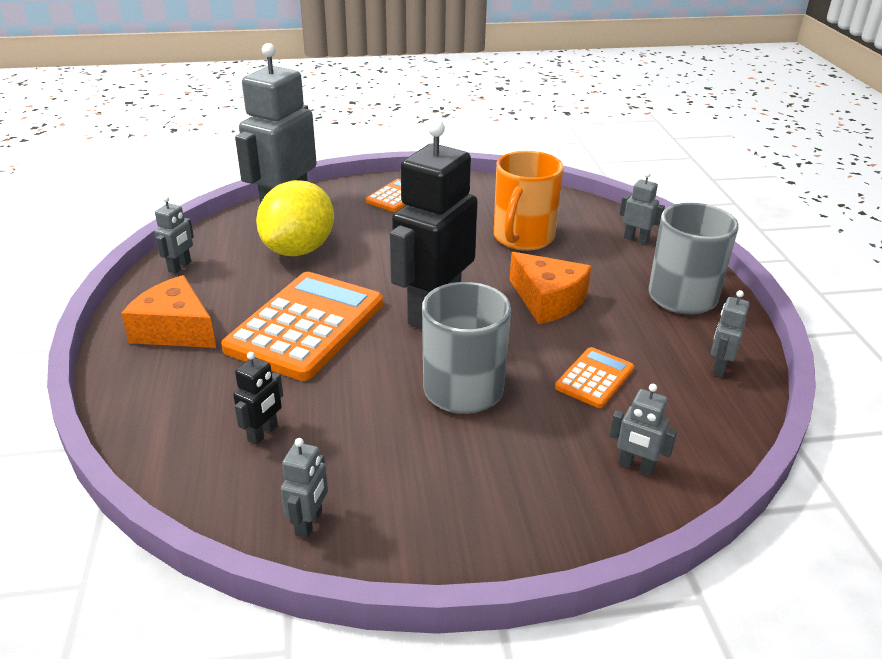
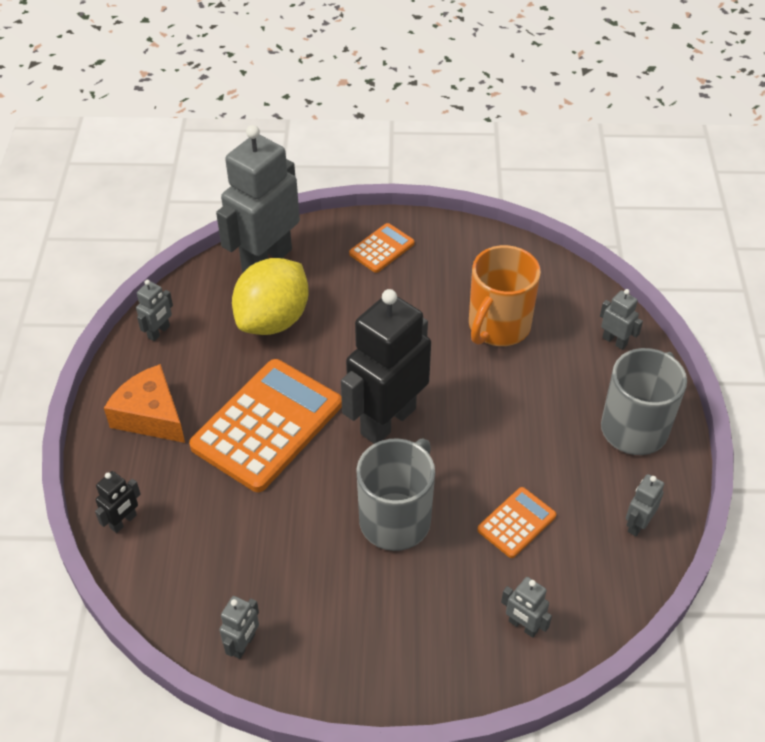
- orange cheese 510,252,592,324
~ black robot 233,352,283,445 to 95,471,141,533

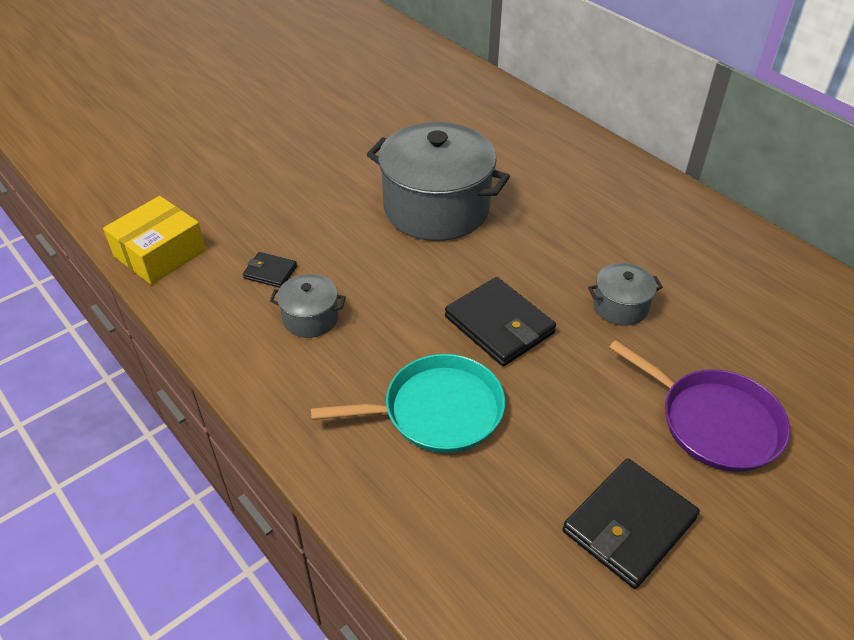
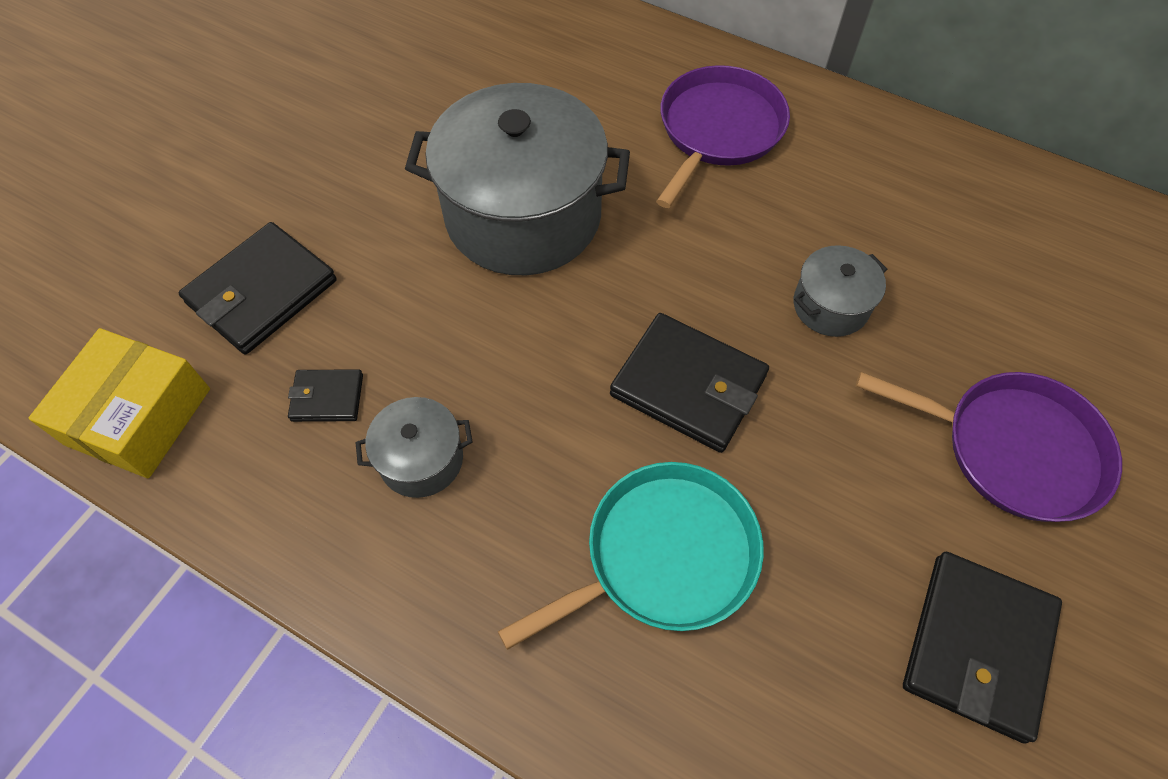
+ black wallet 179,222,337,354
+ purple pan 656,65,790,208

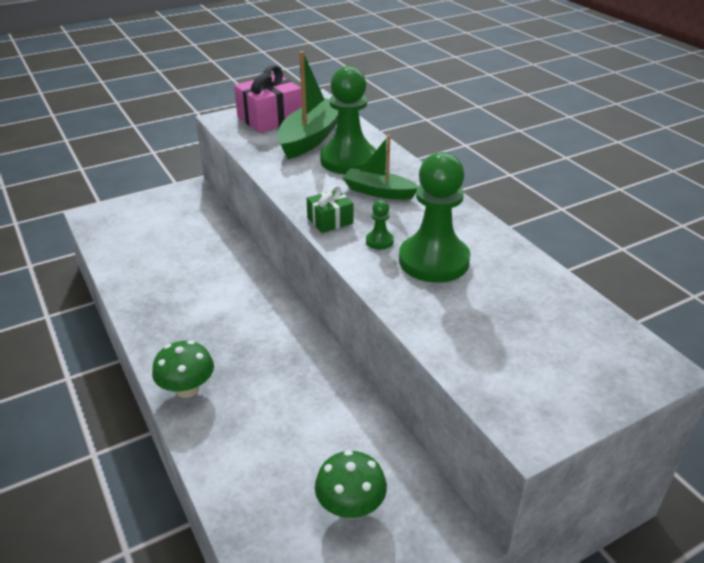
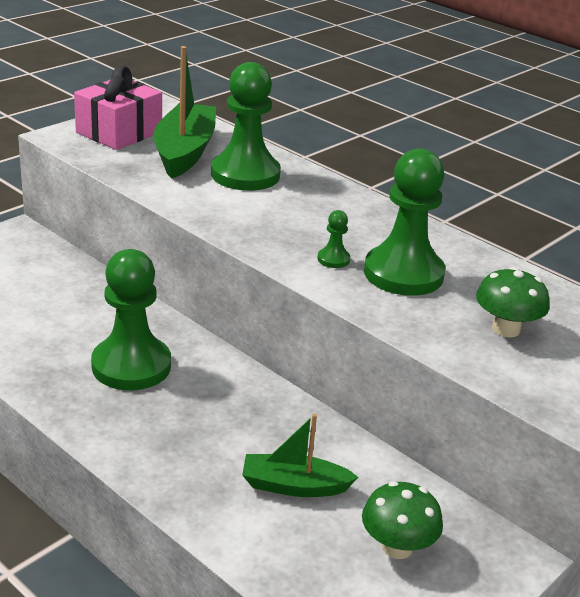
- green gift 307,185,353,233
+ green pawn 91,249,171,390
~ green mushroom 152,341,214,398 to 476,267,550,337
~ green boat 343,135,418,200 to 242,414,358,497

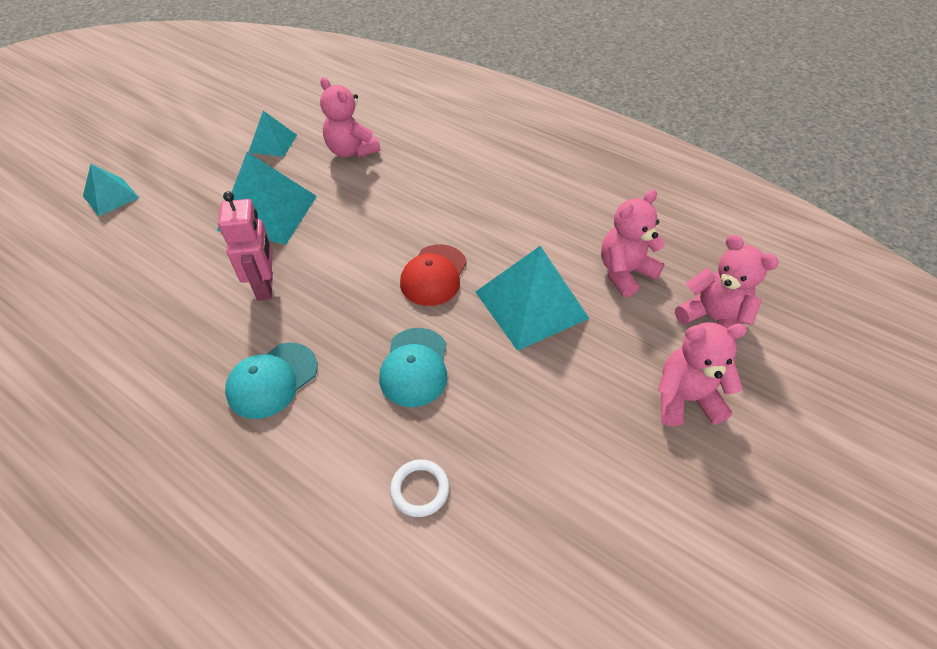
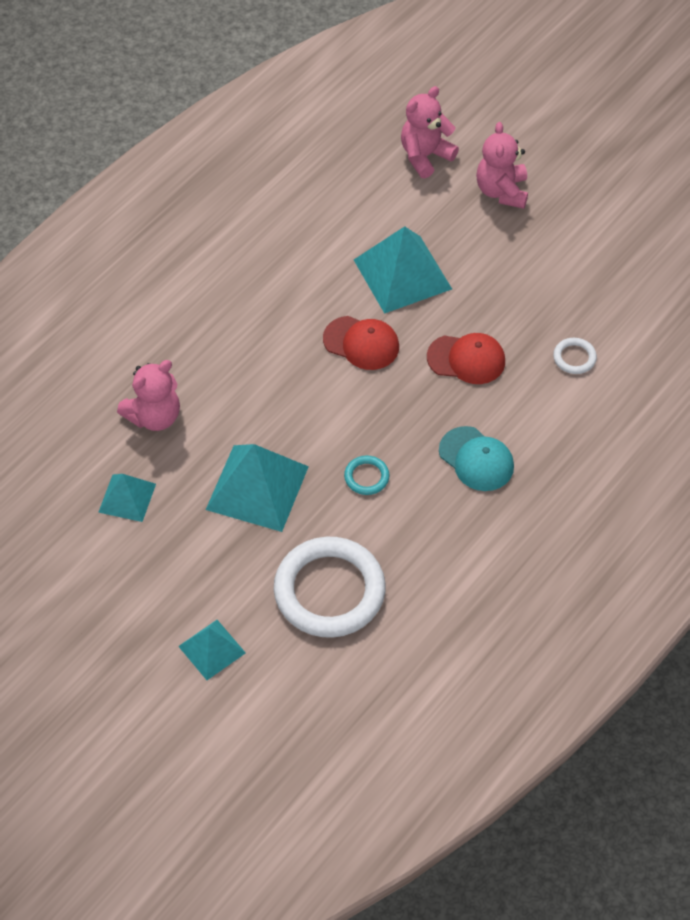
- pink teddy bear 601,190,665,297
+ white ring 274,537,386,638
~ pink robot 218,191,273,301 to turquoise ring 344,455,389,495
~ turquoise cap 379,328,447,407 to red cap 427,333,505,384

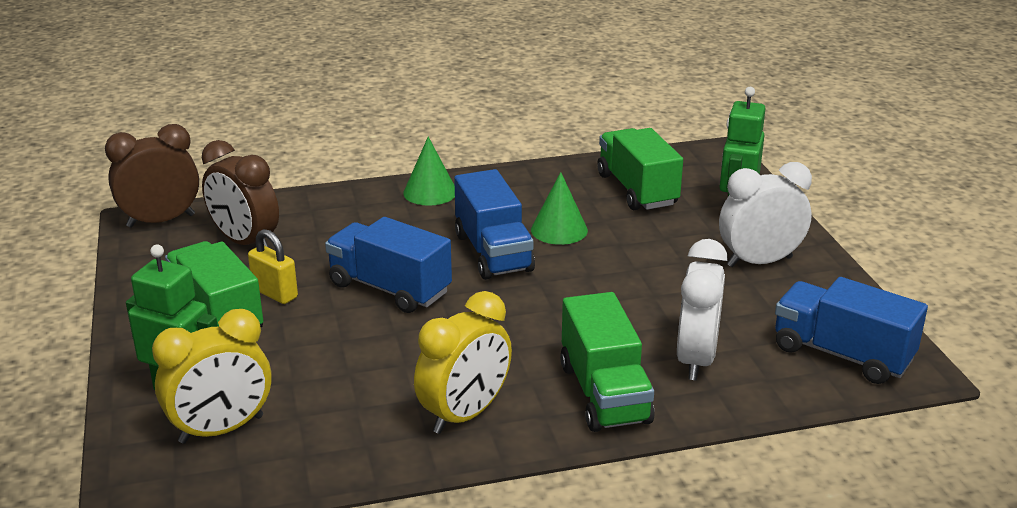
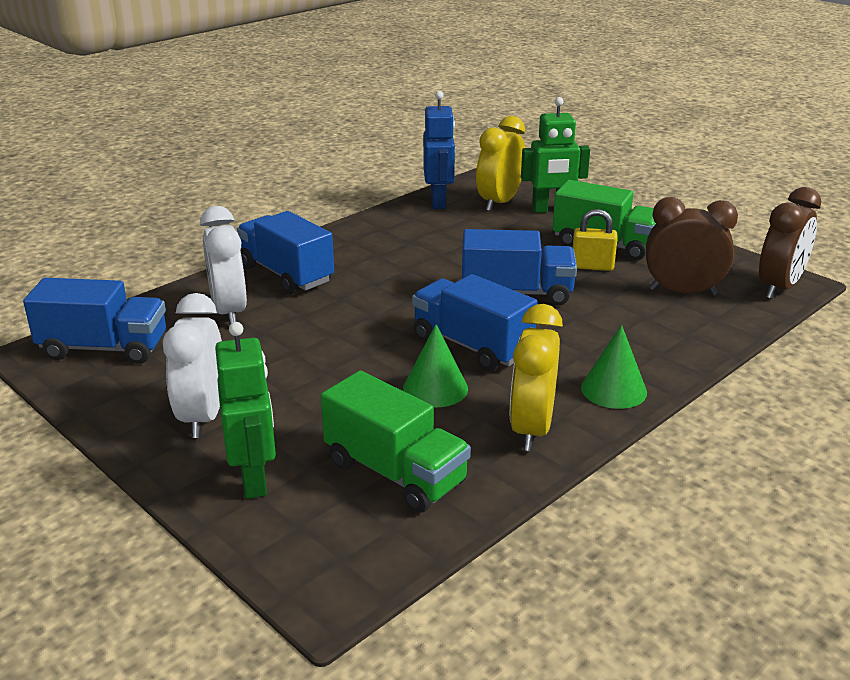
+ blue robot 423,91,455,209
~ yellow clock 414,291,512,434 to 510,304,563,451
~ green truck 560,292,655,432 to blue truck 237,211,334,294
~ white clock 719,162,812,267 = 163,293,222,438 135 degrees clockwise

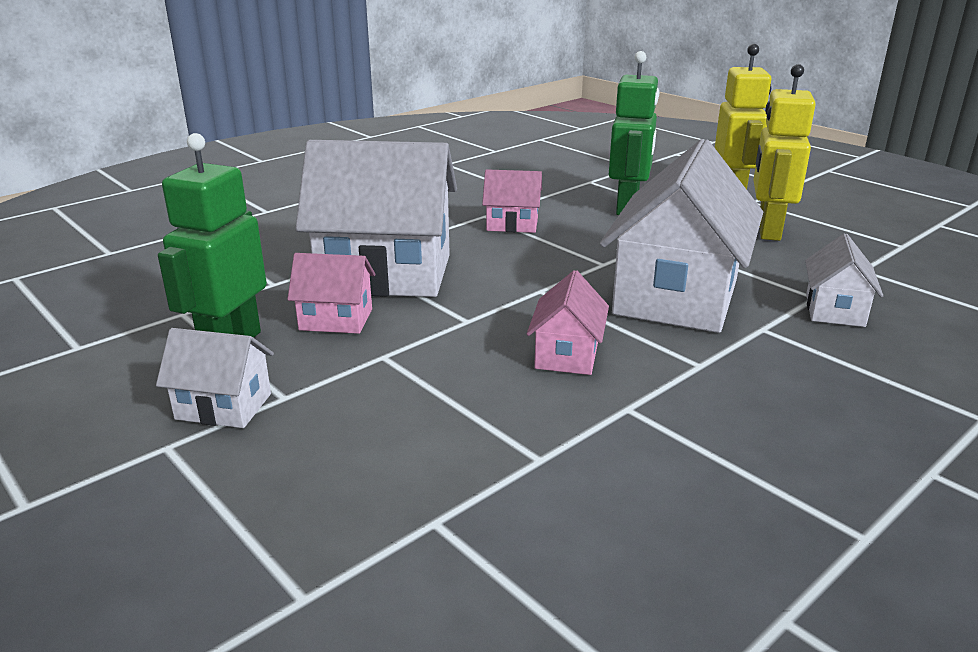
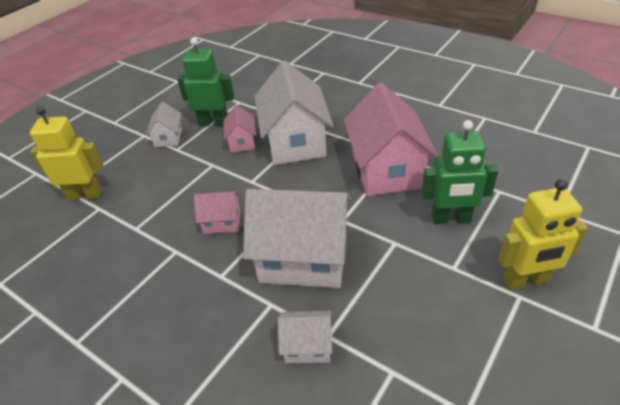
~ yellow robot 753,64,816,241 to 30,106,104,200
~ pink house 482,169,542,233 = 343,83,438,196 x2.11

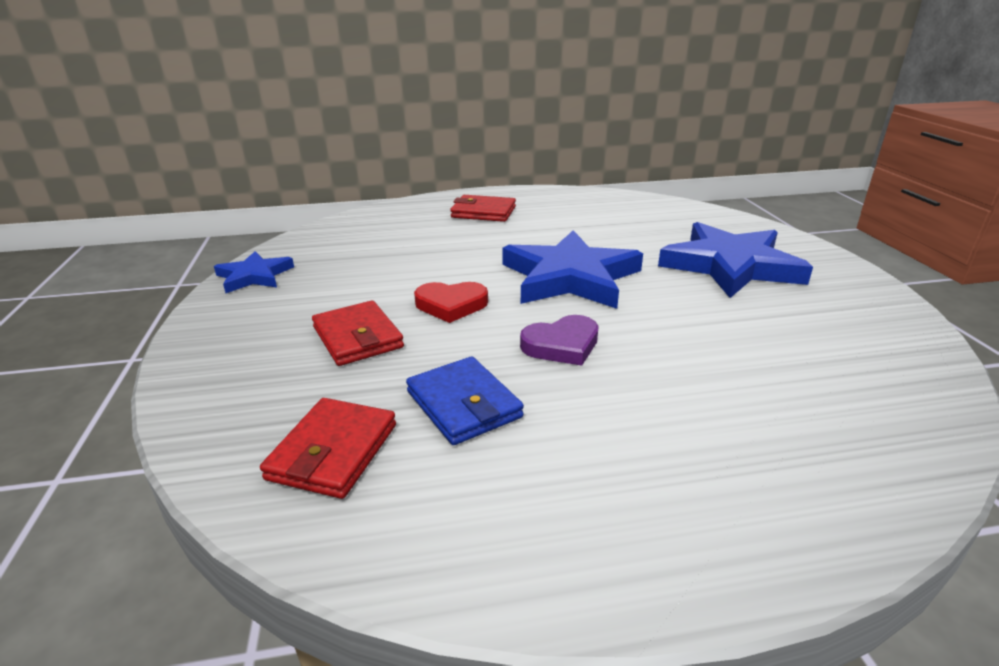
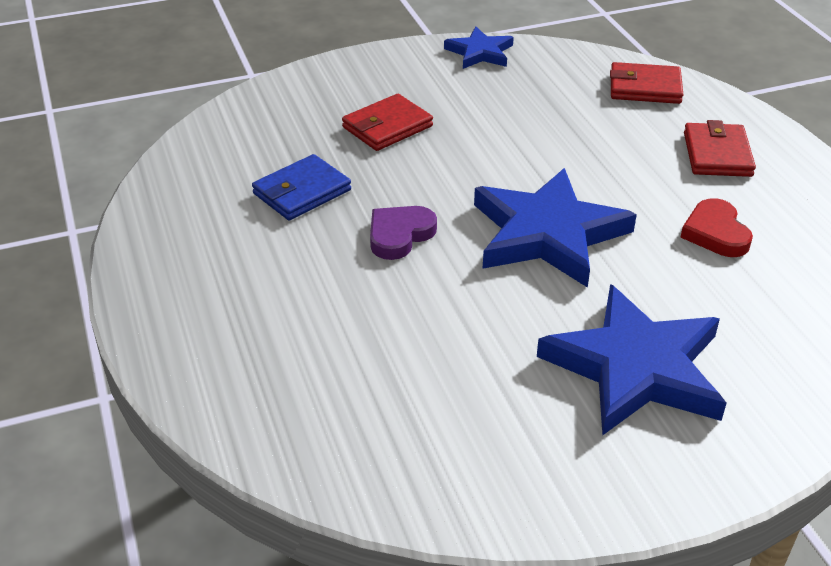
~ red wallet 260,398,396,499 to 610,62,683,104
~ red heart 414,282,488,323 to 680,198,753,257
~ purple heart 520,315,599,366 = 370,206,437,260 75 degrees clockwise

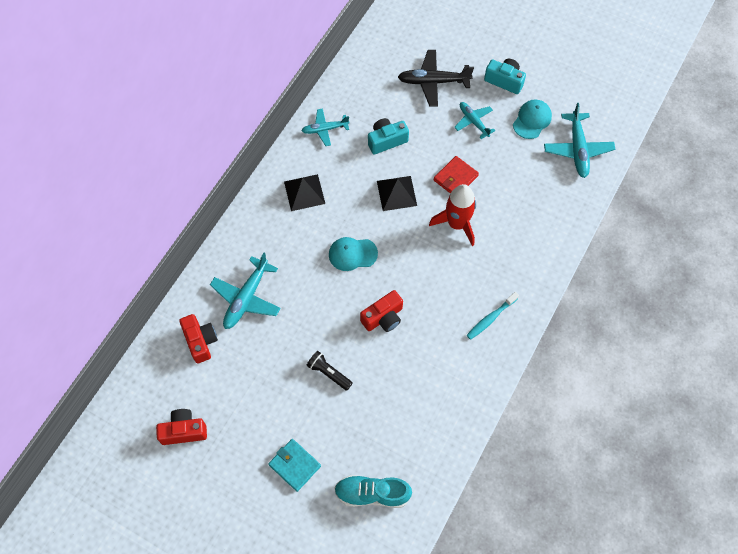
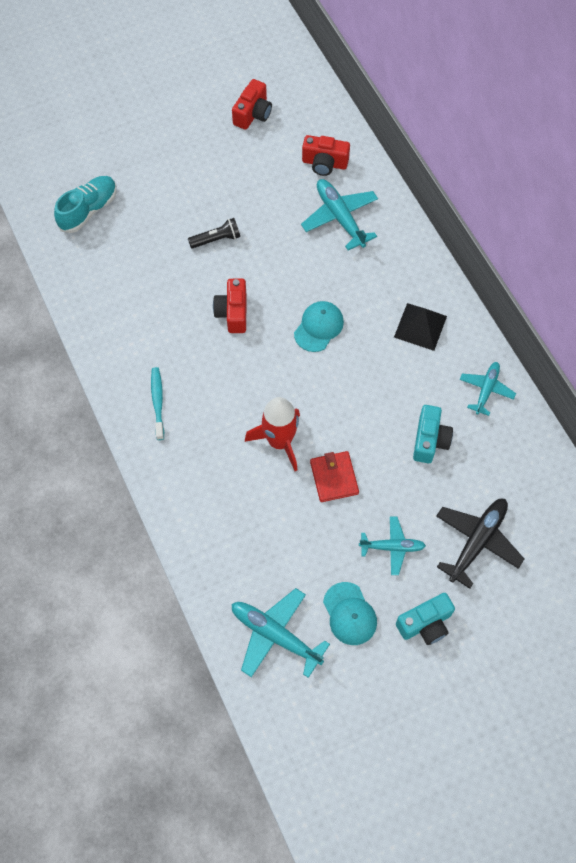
- turquoise wallet 268,439,321,492
- black pyramid 377,176,417,211

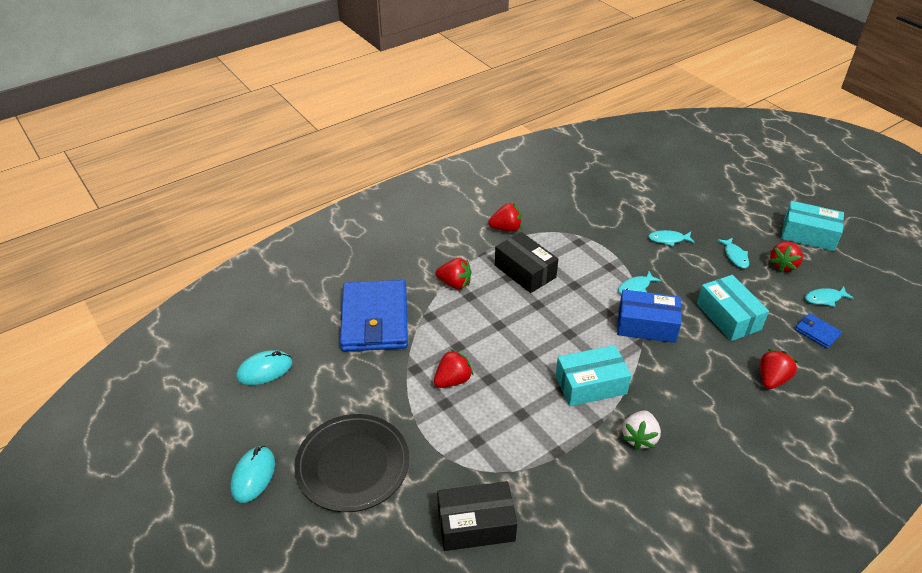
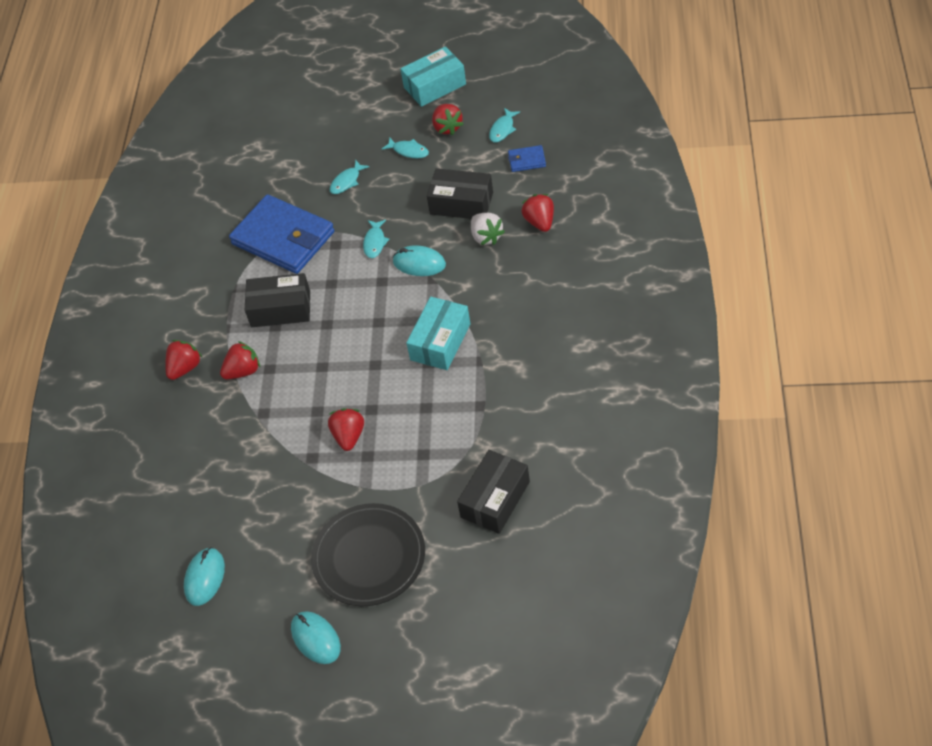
~ blue wallet 340,280,408,352 to 229,194,335,274
~ red strawberry 488,203,522,232 to 165,340,202,380
~ white strawberry 622,410,661,450 to 471,213,505,245
~ blue box 617,290,681,343 to turquoise mouse 393,245,446,276
~ turquoise box 697,275,769,341 to black box 427,168,493,219

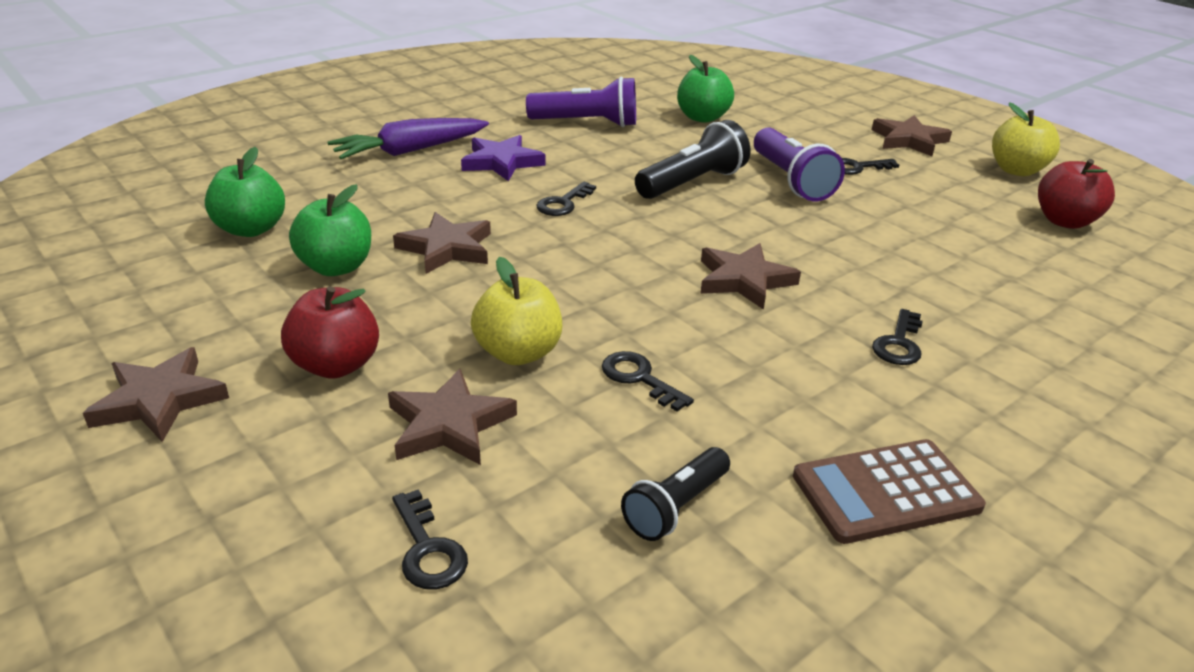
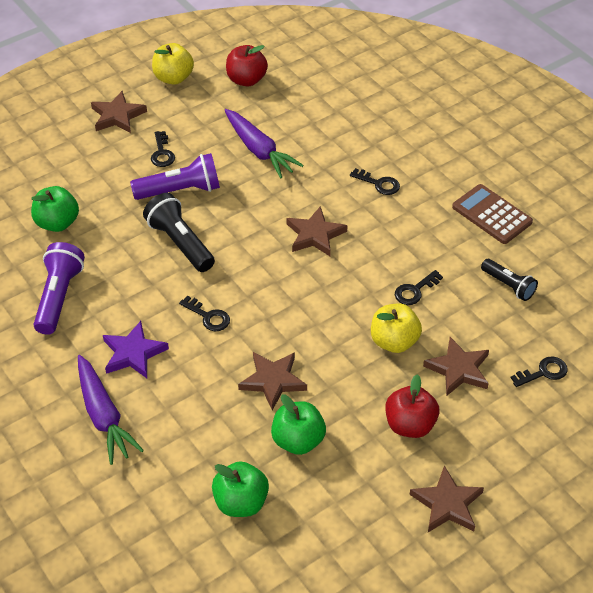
+ purple carrot 225,109,304,179
~ brown calculator 793,439,986,544 = 452,184,533,244 150 degrees clockwise

